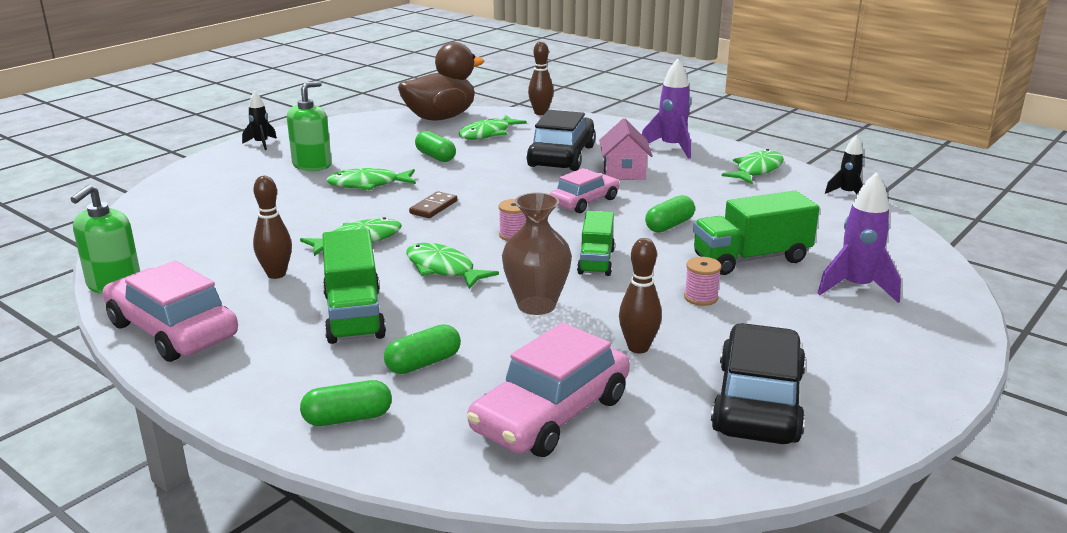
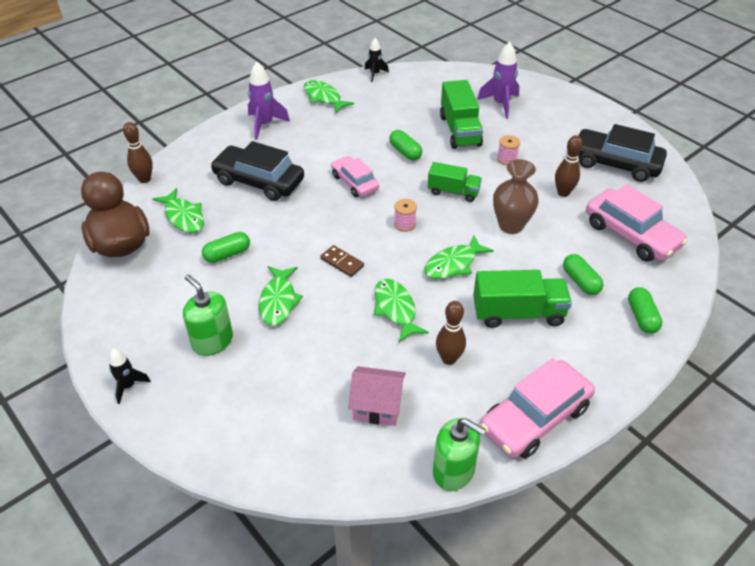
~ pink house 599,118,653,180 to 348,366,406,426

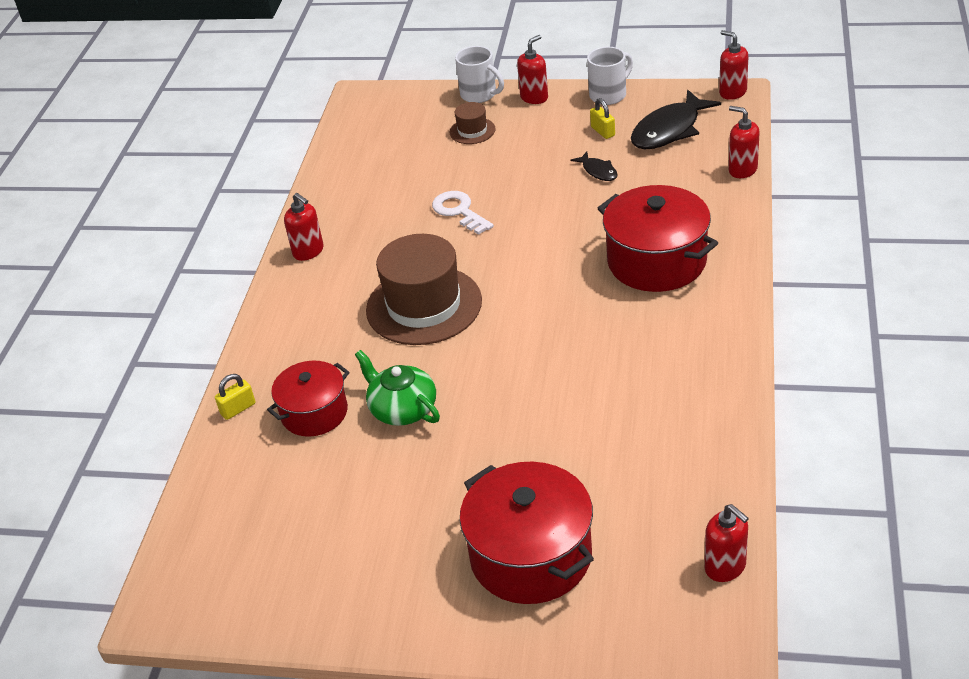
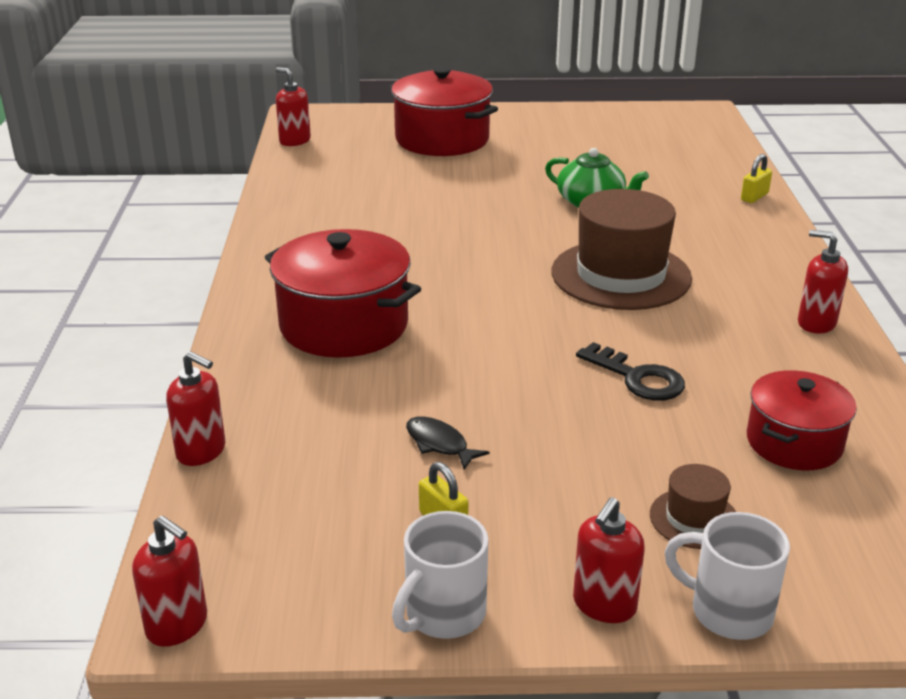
- black fish 631,90,721,149
~ red pot 267,361,350,437 to 747,370,857,470
~ white key 432,191,494,235 to black key 576,342,685,401

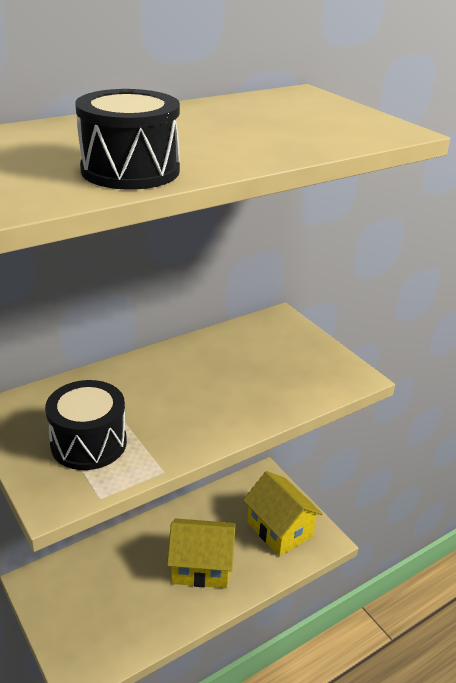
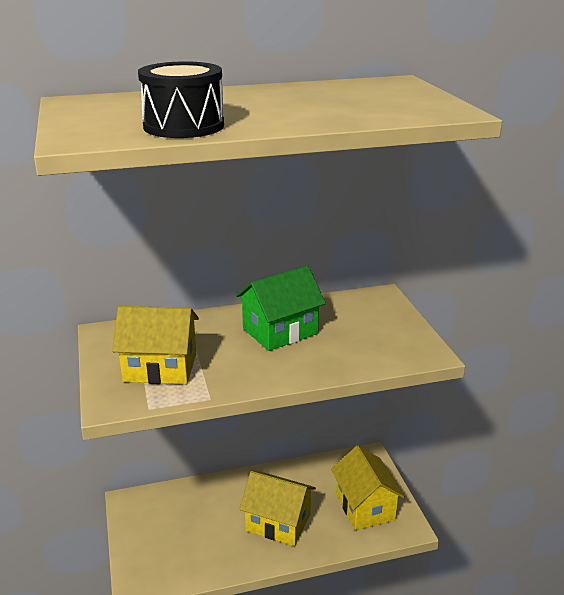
+ green house 236,266,326,351
~ black drum 45,380,127,470 to yellow house 112,306,199,384

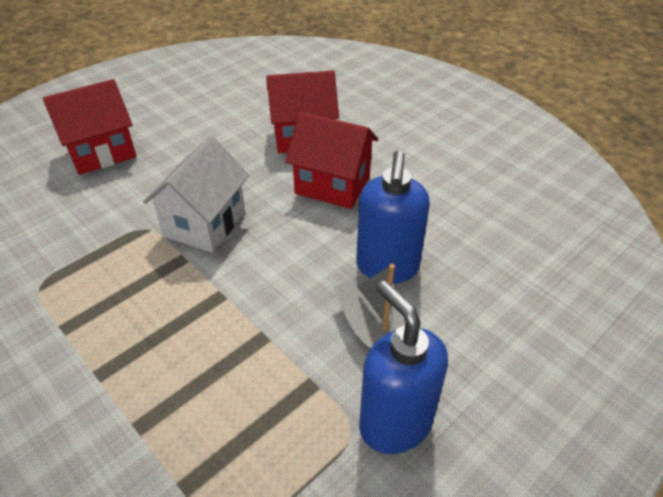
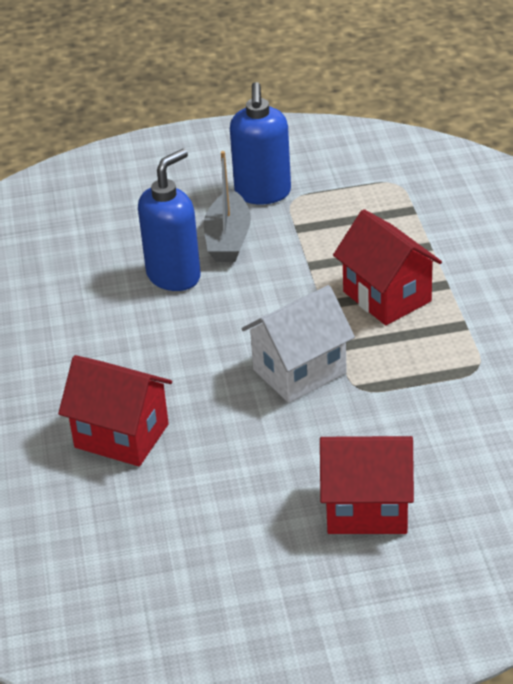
~ red house 285,112,378,209 to 333,209,442,325

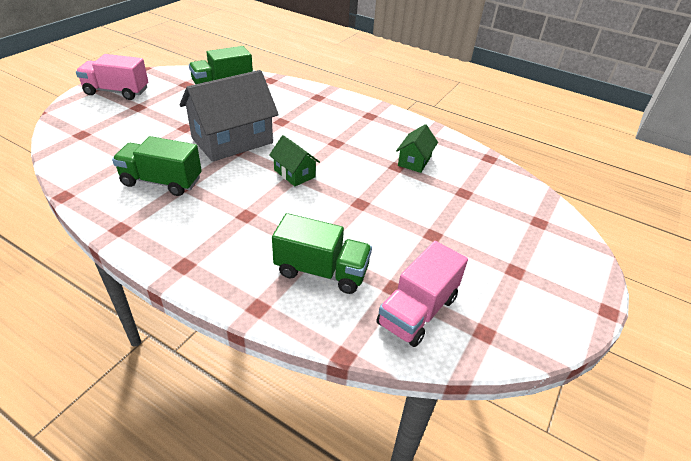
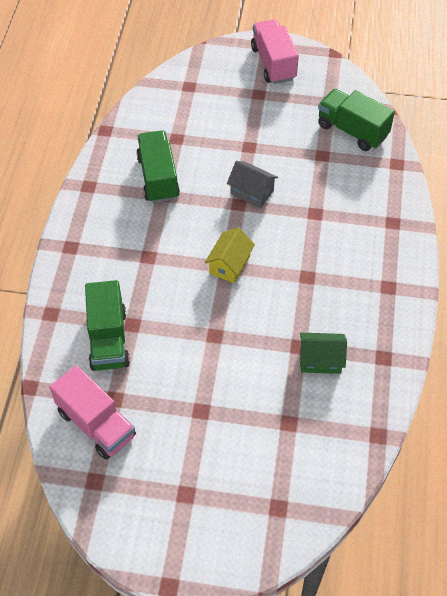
~ green house 269,135,320,187 to yellow house 205,227,255,283
~ pink truck 377,241,468,347 = 50,365,136,460 150 degrees counterclockwise
~ grey house 180,70,279,162 = 227,161,278,208 x0.49

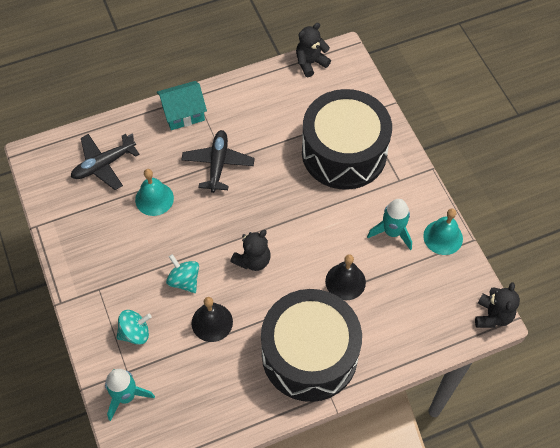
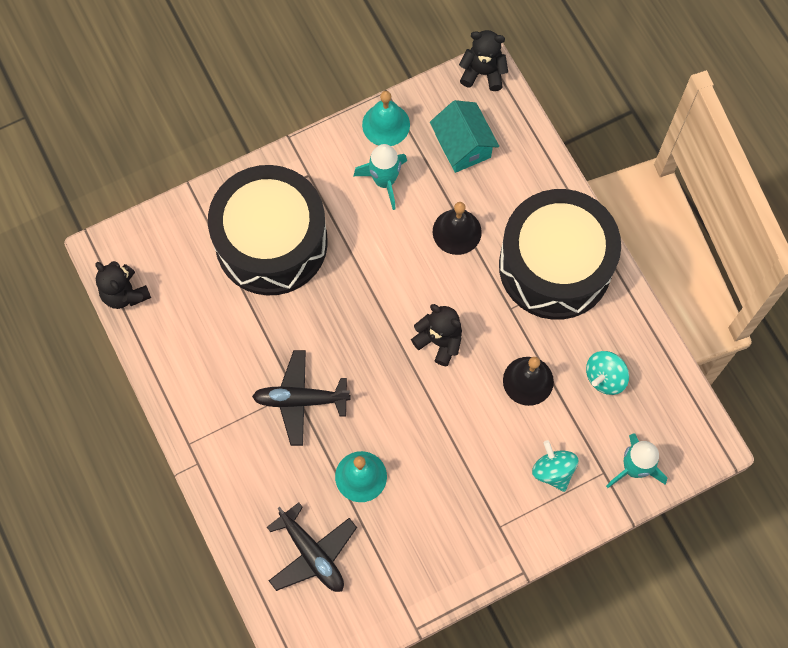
~ turquoise house 157,81,207,130 to 430,100,499,173
~ turquoise spinning top 166,254,199,293 to 586,351,629,395

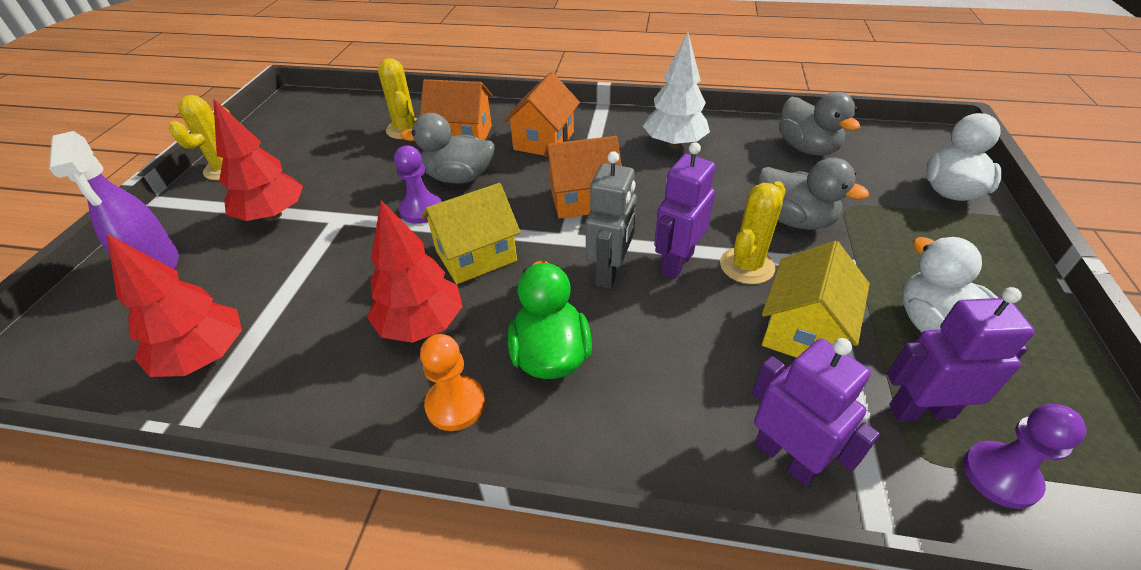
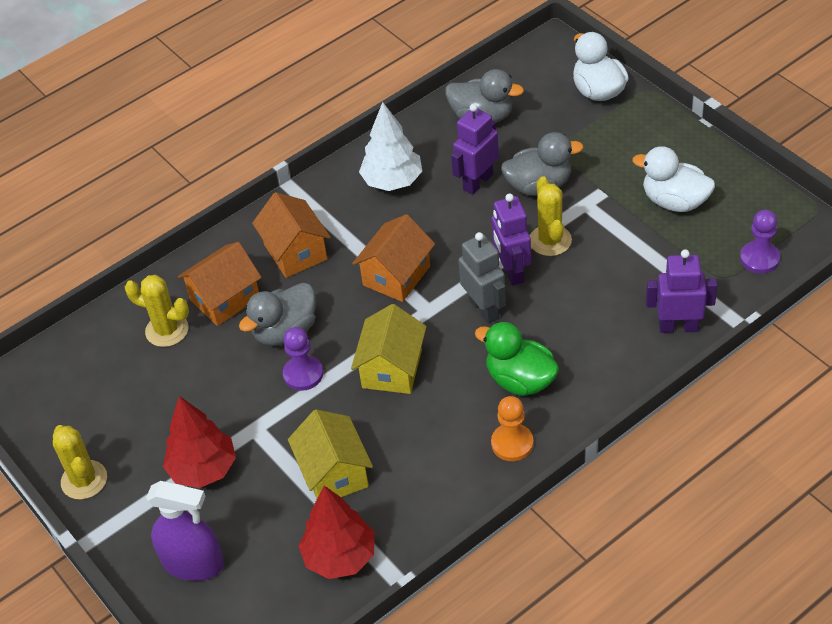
- red tree 367,200,463,343
~ yellow house 762,241,870,358 to 288,409,373,498
~ purple robot 887,287,1035,422 to 451,104,499,195

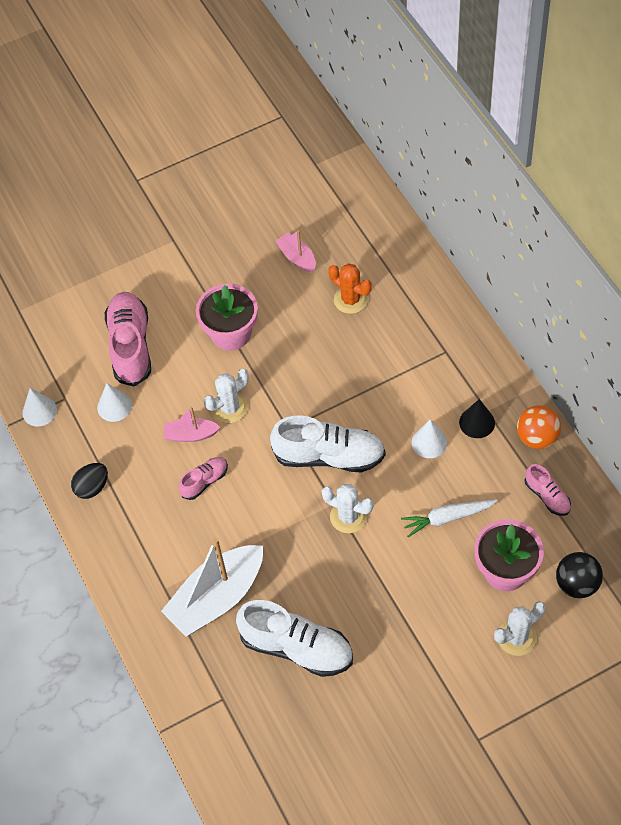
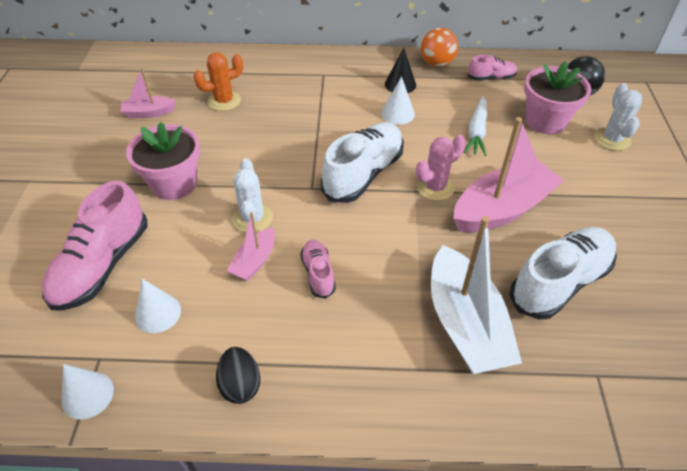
+ pink boat 453,117,564,232
~ white cactus 322,484,374,533 to pink cactus 416,135,466,201
~ pink shoe 105,292,151,387 = 42,181,147,311 90 degrees counterclockwise

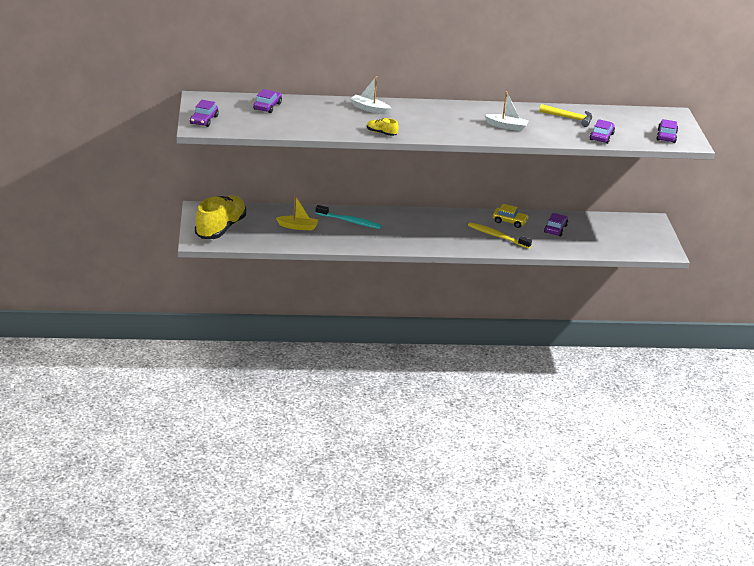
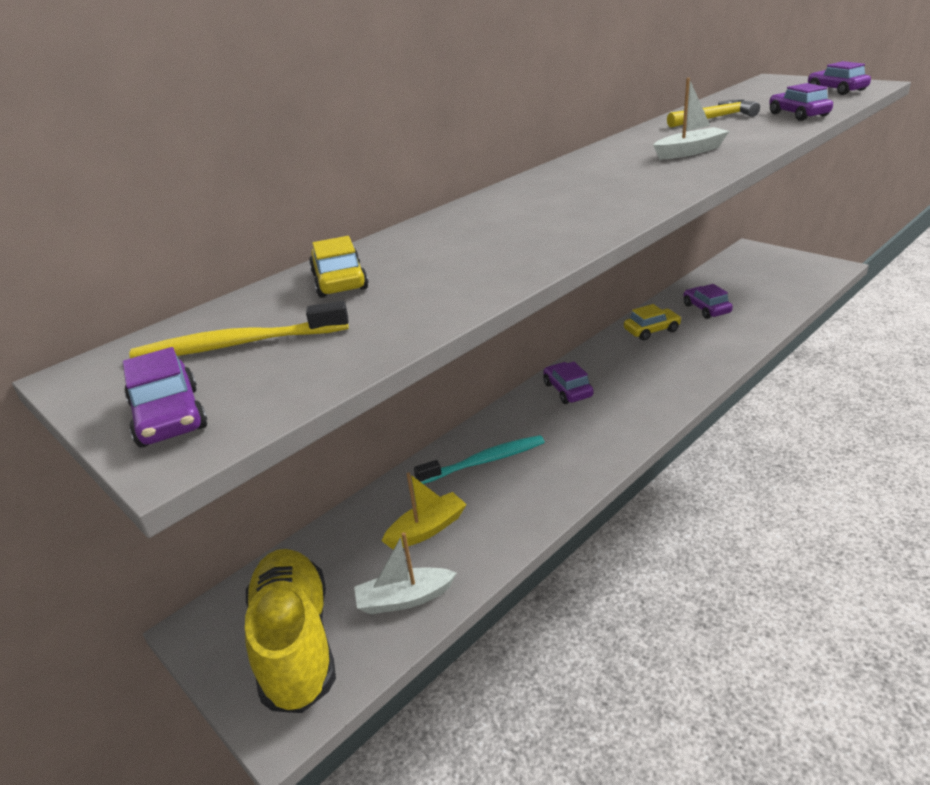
- yellow shoe 367,118,398,136
+ yellow car 309,236,369,298
~ purple car 253,89,282,113 to 543,362,594,404
~ white boat 350,76,391,114 to 354,532,457,614
~ yellow toothbrush 468,222,532,249 to 129,301,349,358

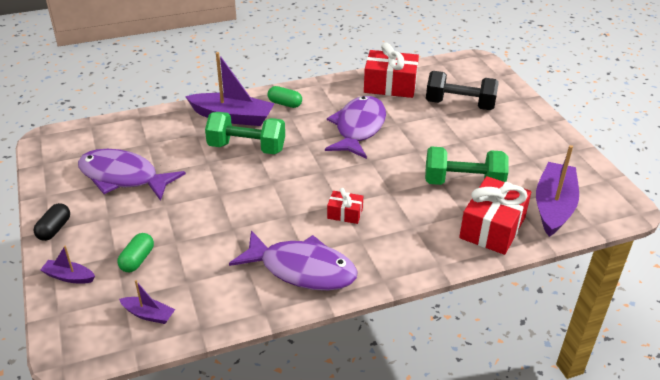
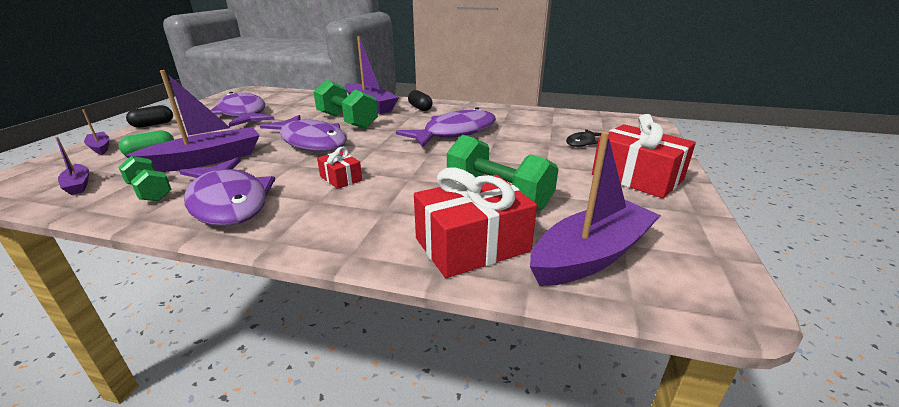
+ green dumbbell 119,156,172,201
+ purple boat 125,70,260,172
+ purple fish 260,115,347,152
~ red gift 364,43,419,98 to 592,114,696,198
~ black dumbbell 426,71,499,110 to black fish 566,129,601,147
~ green capsule 268,86,302,108 to black capsule 408,90,432,111

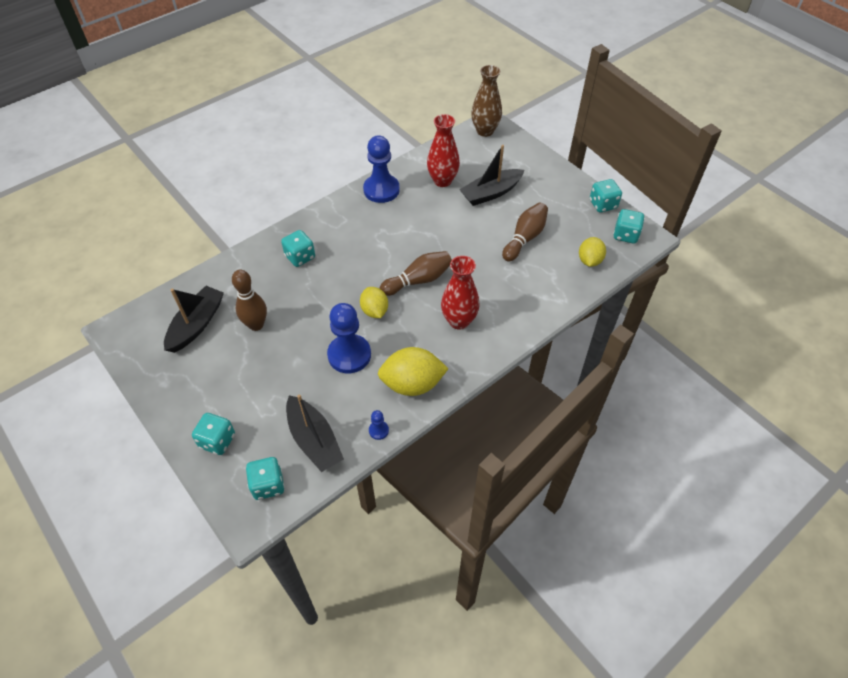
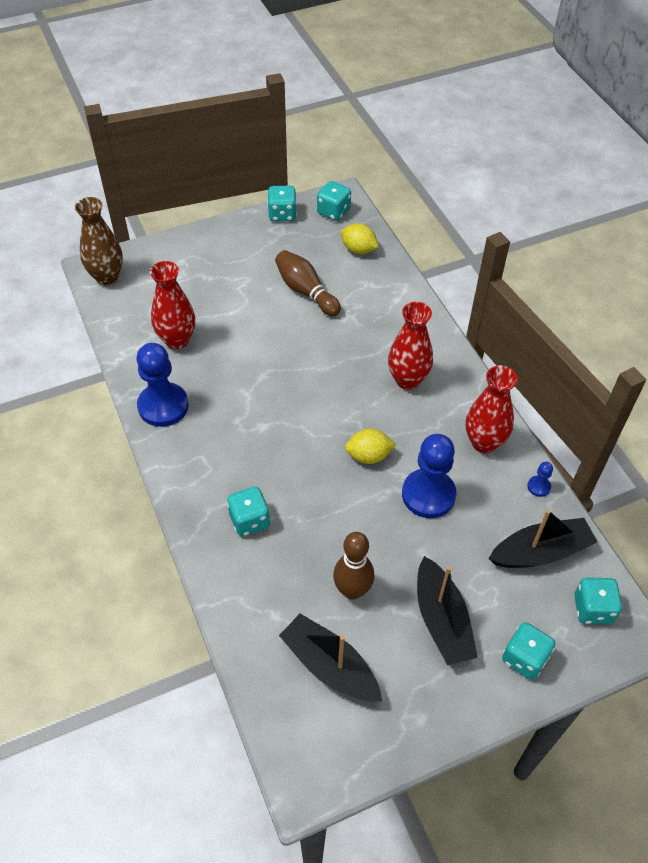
- brown bowling pin 380,251,452,296
~ black boat 459,145,525,206 to 417,556,478,665
~ yellow lemon 378,347,449,396 to red vase 466,366,518,453

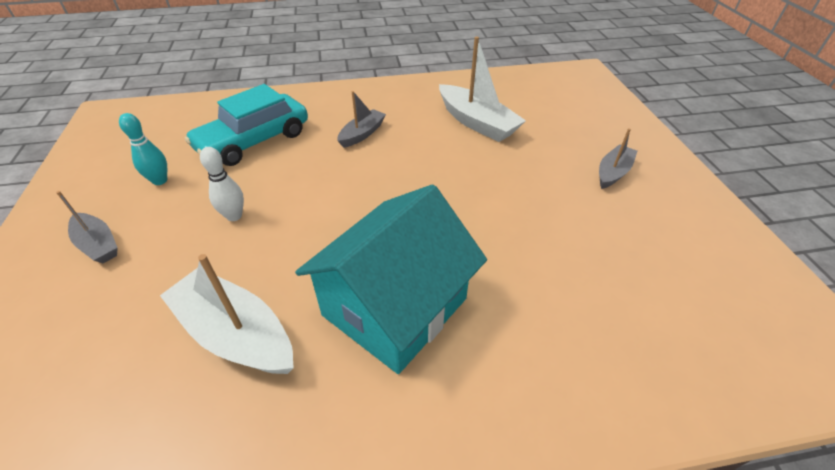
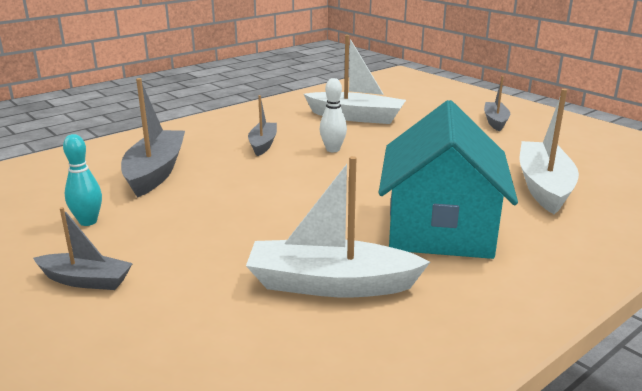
+ white boat 519,89,579,214
~ white bowling pin 200,147,244,221 to 320,78,347,152
~ turquoise car 185,84,308,166 to grey boat 121,78,185,198

